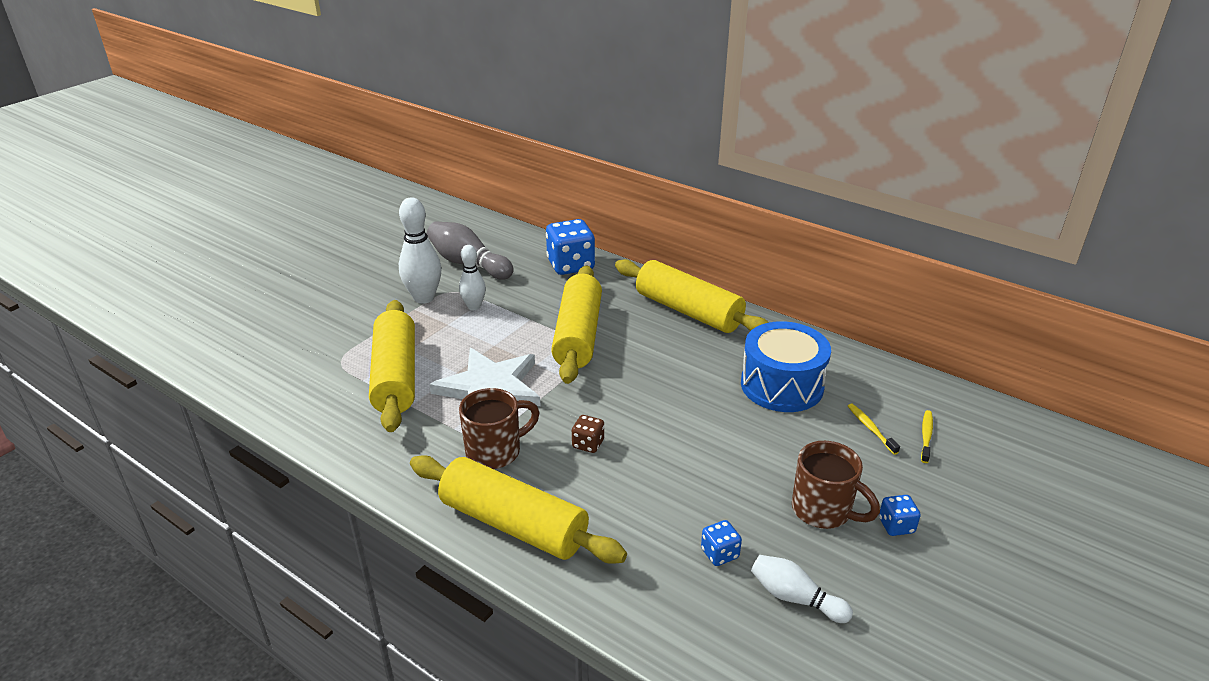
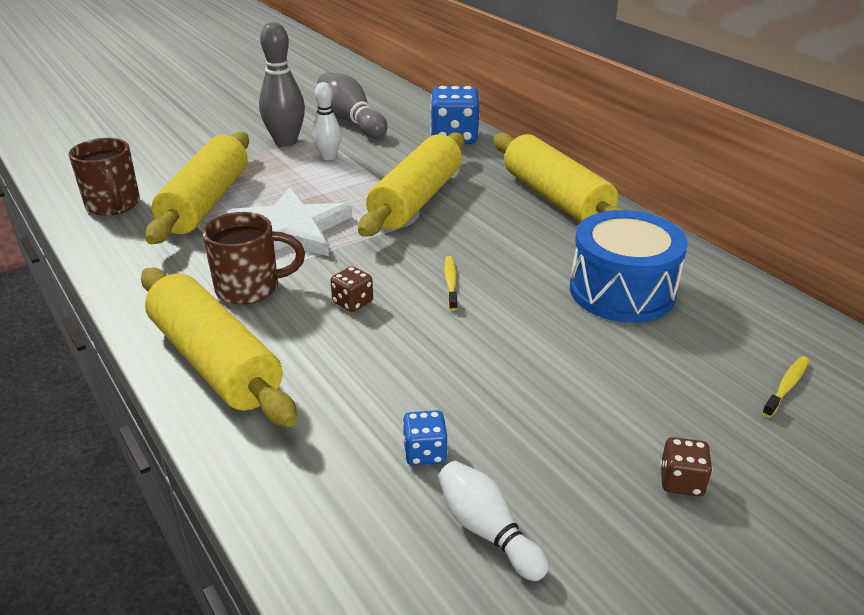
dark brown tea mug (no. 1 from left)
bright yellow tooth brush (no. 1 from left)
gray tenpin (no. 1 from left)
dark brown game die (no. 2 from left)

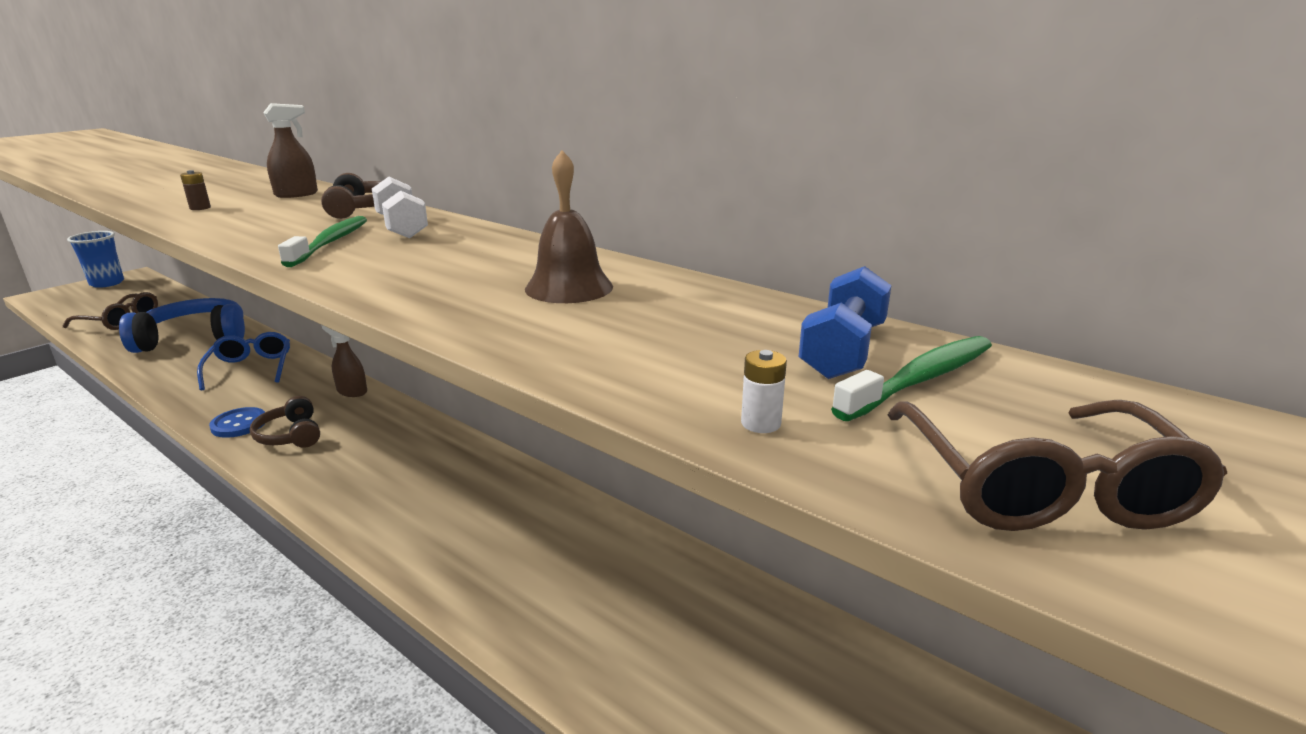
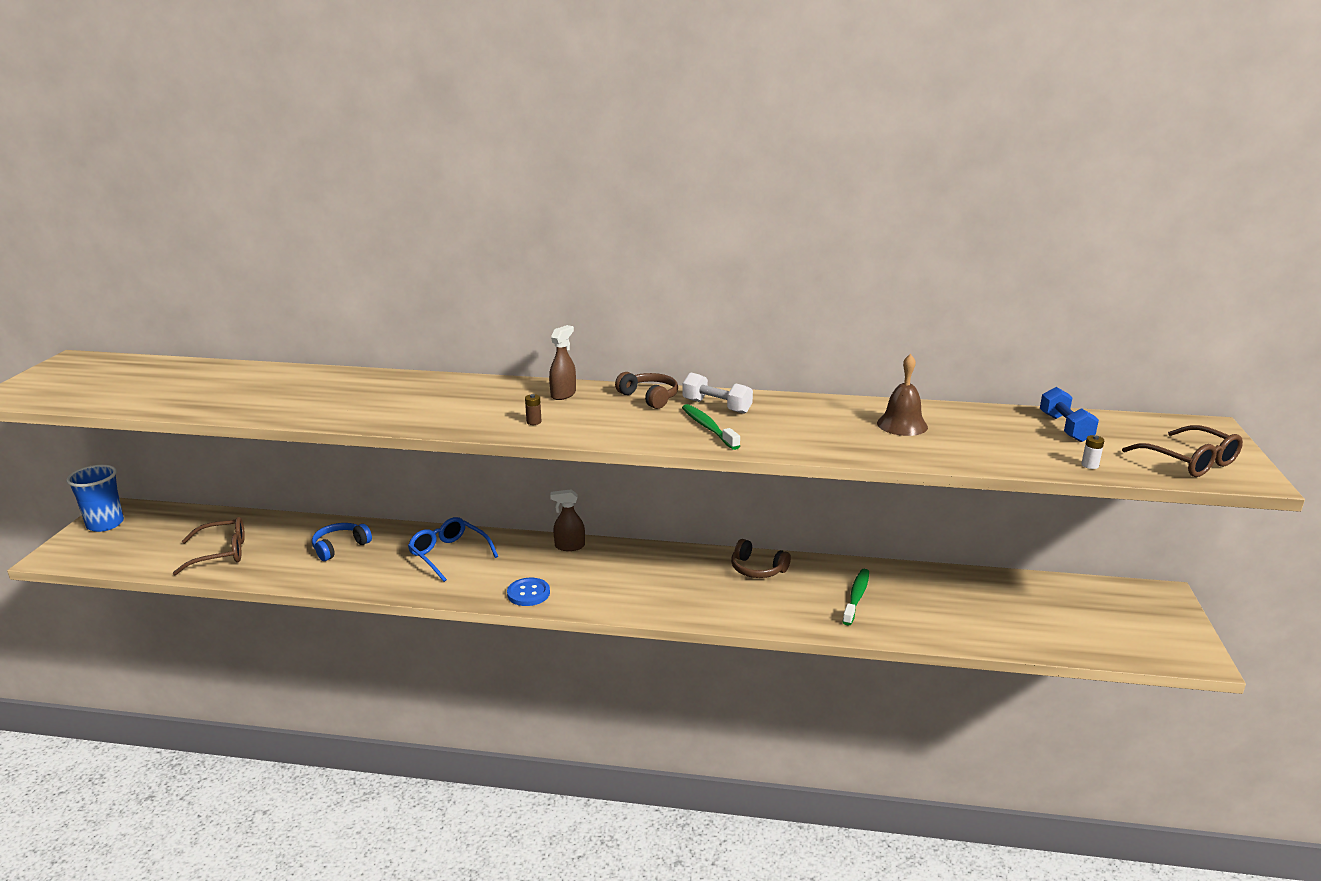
dark brown over-ear headphones (no. 2 from left)
emerald tooth brush (no. 2 from left)
royal blue over-ear headphones

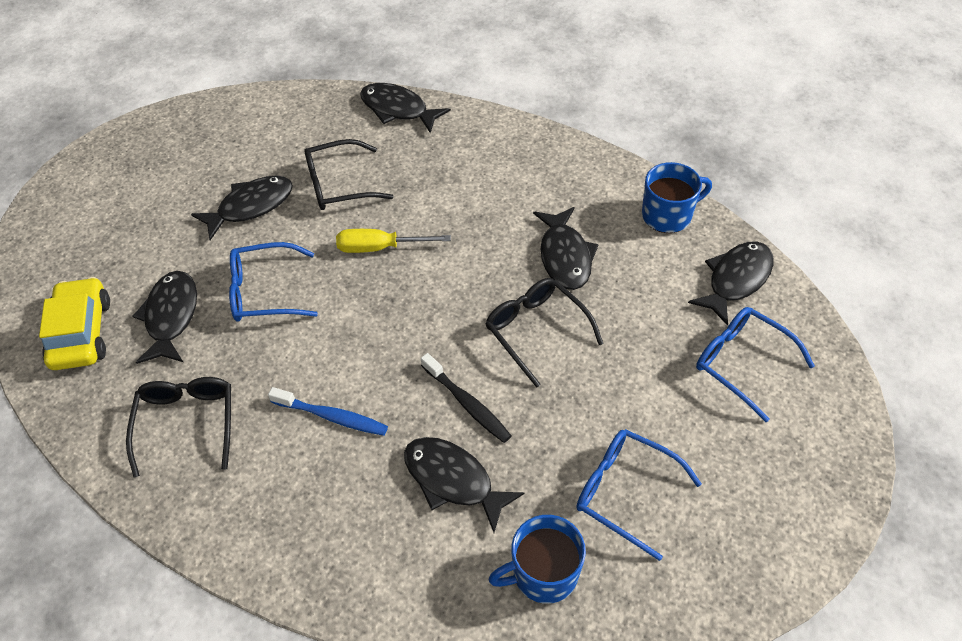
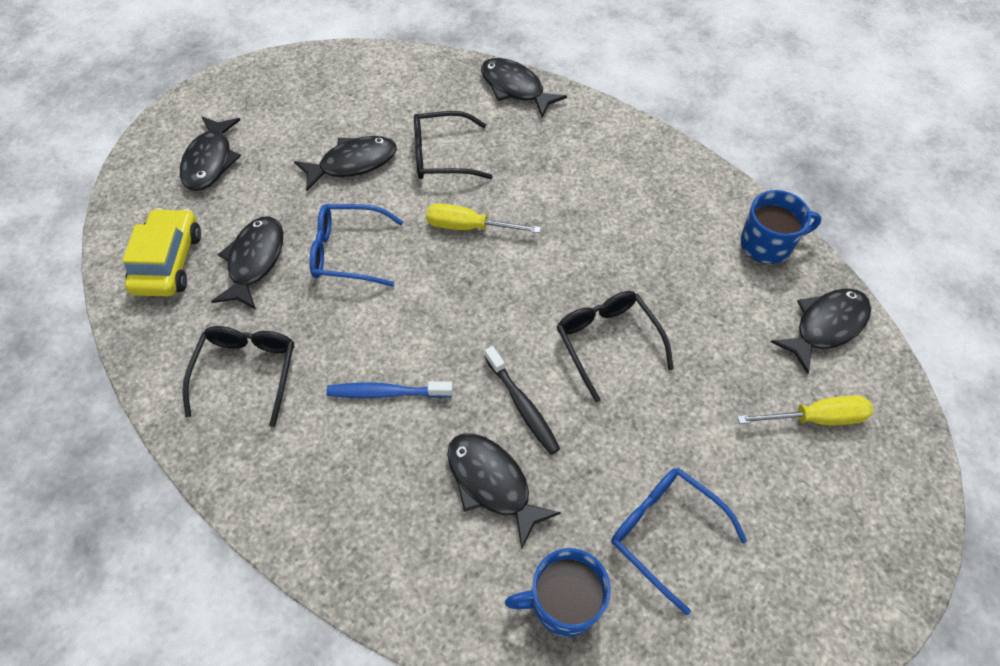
jet-black fish (no. 1 from left)
bright yellow flat screwdriver (no. 2 from left)
royal blue tooth brush

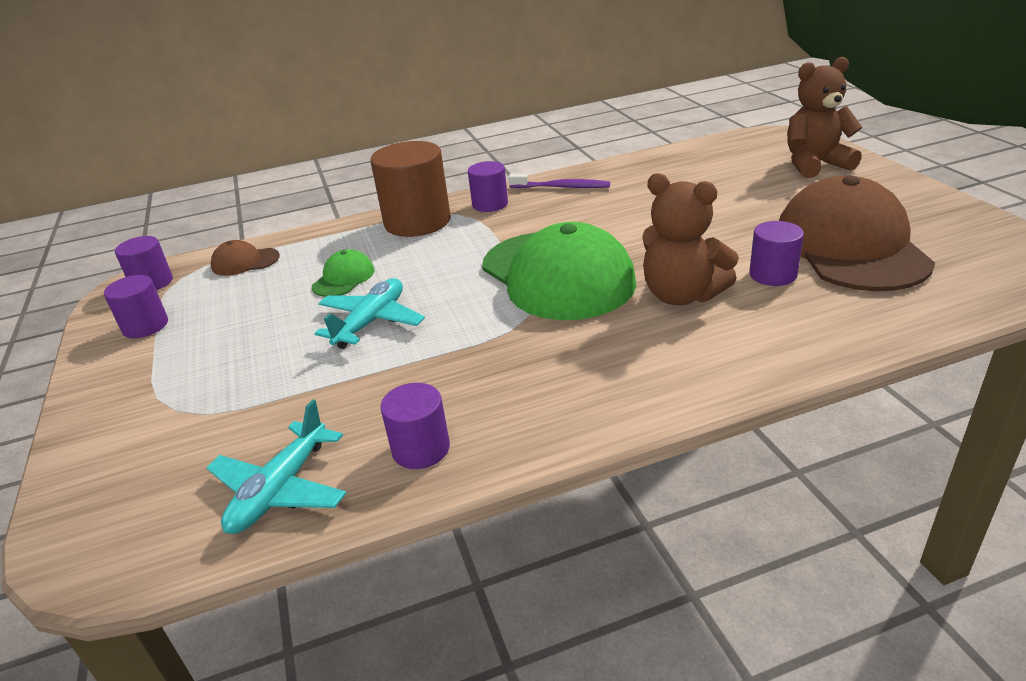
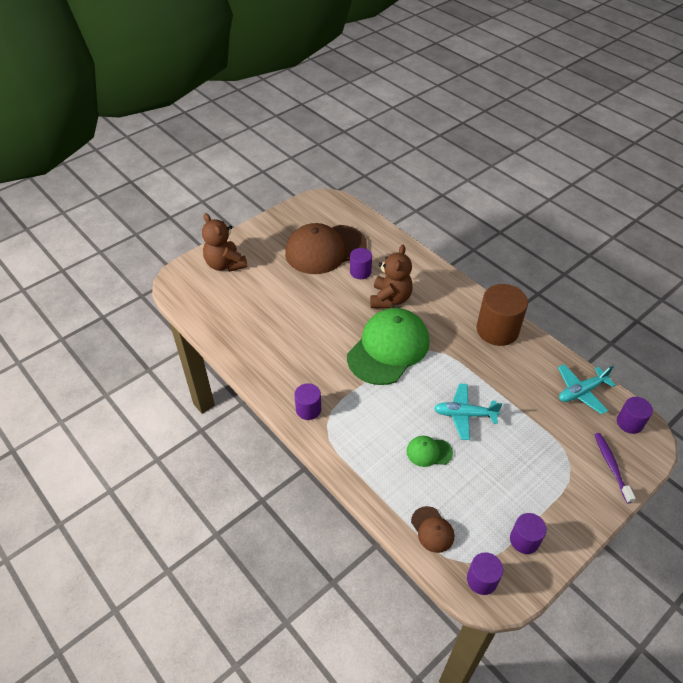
dark brown solid cylinder
purple solid cylinder (no. 5 from left)
purple tooth brush
turquoise plane (no. 2 from left)

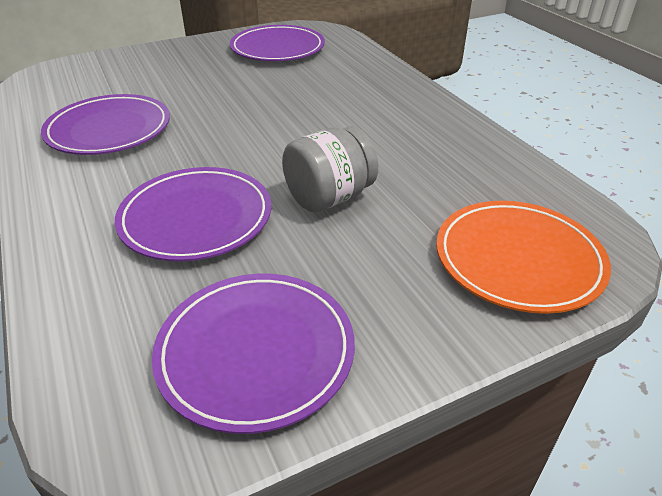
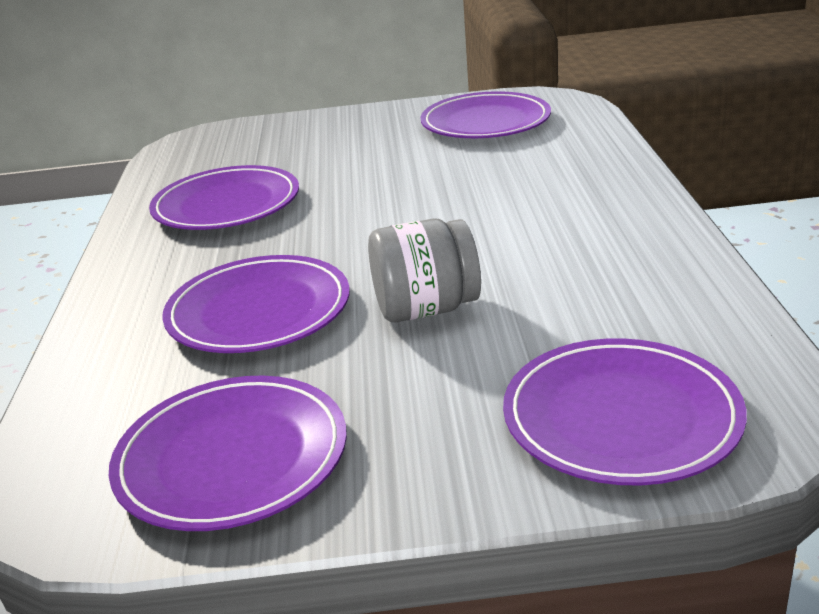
purple plate (no. 5 from left)

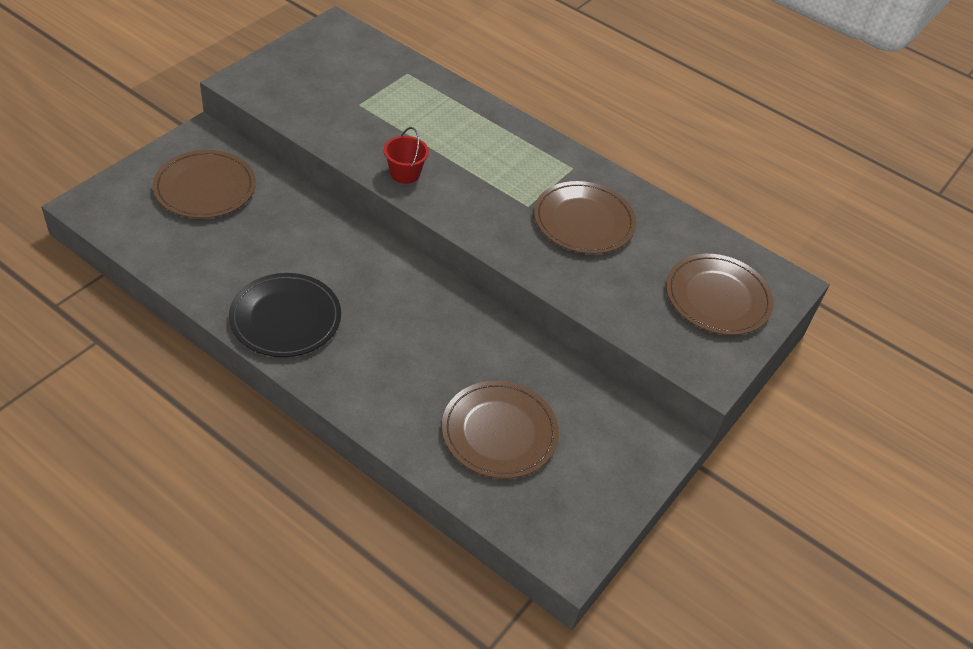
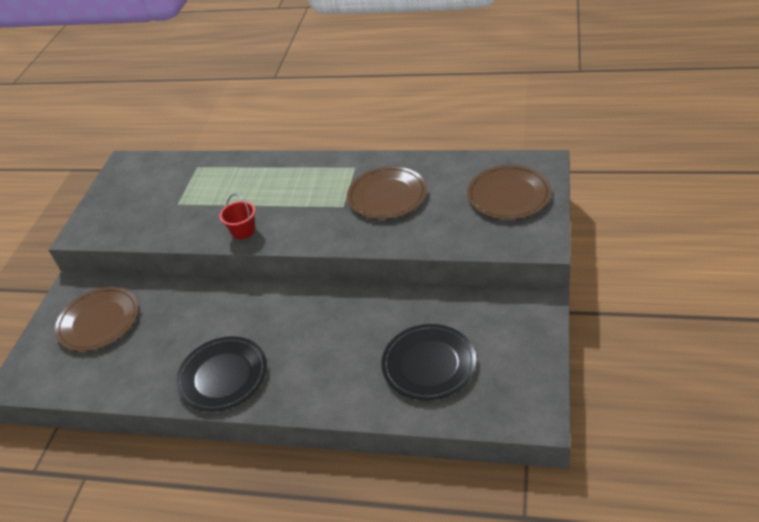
jet-black plate (no. 2 from left)

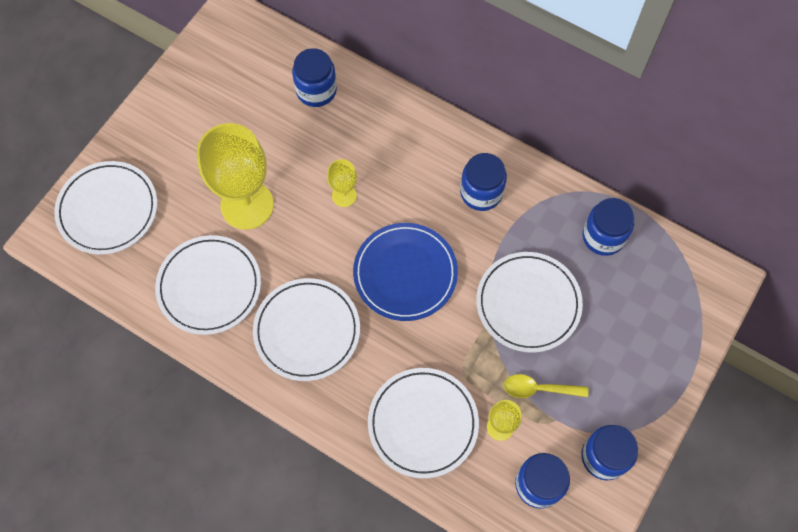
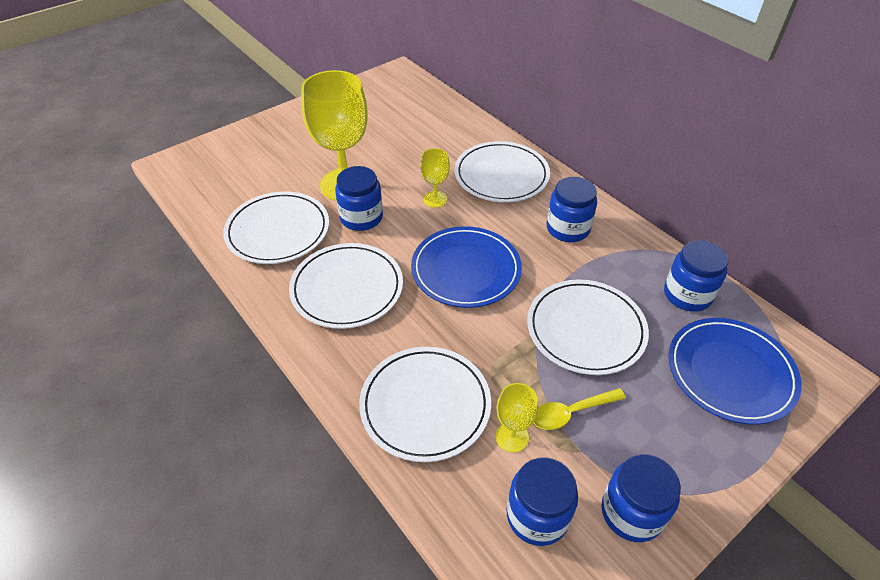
royal blue plate (no. 2 from left)
white plate (no. 4 from left)
royal blue jar (no. 1 from left)
bright yellow teaspoon

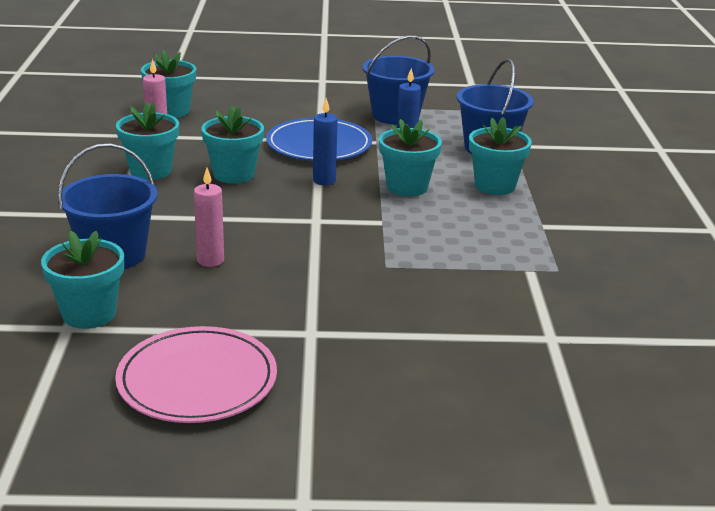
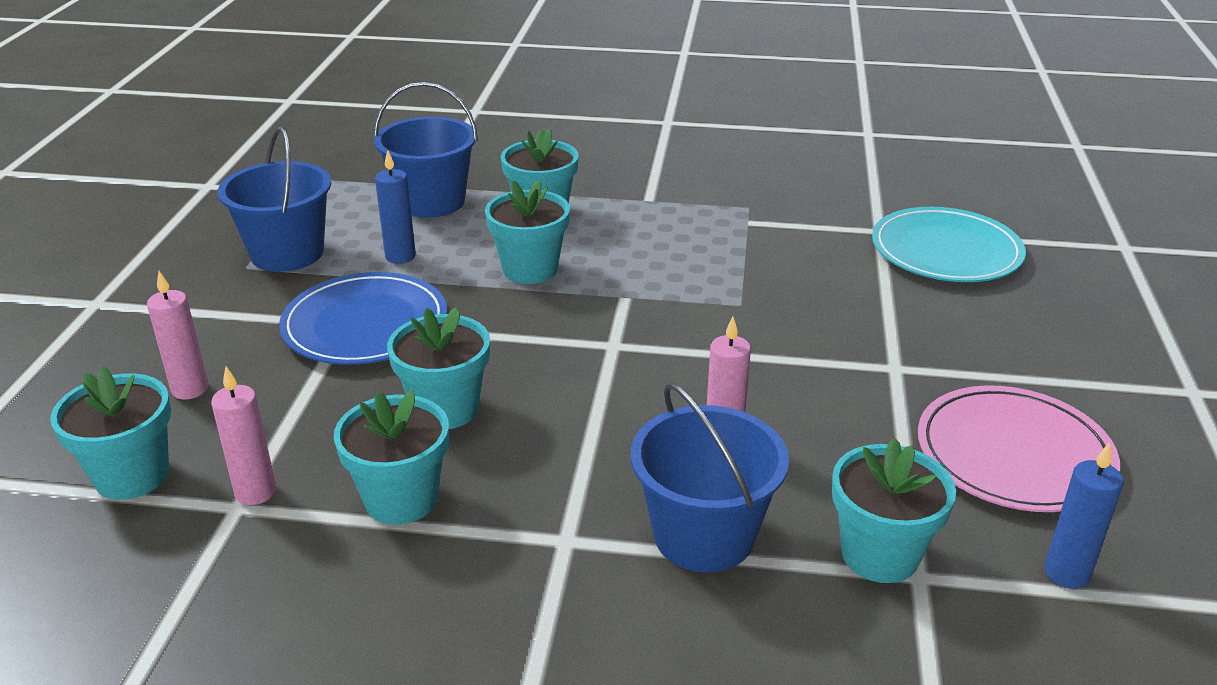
rose-pink candle (no. 1 from left)
turquoise plate
royal blue candle (no. 2 from left)

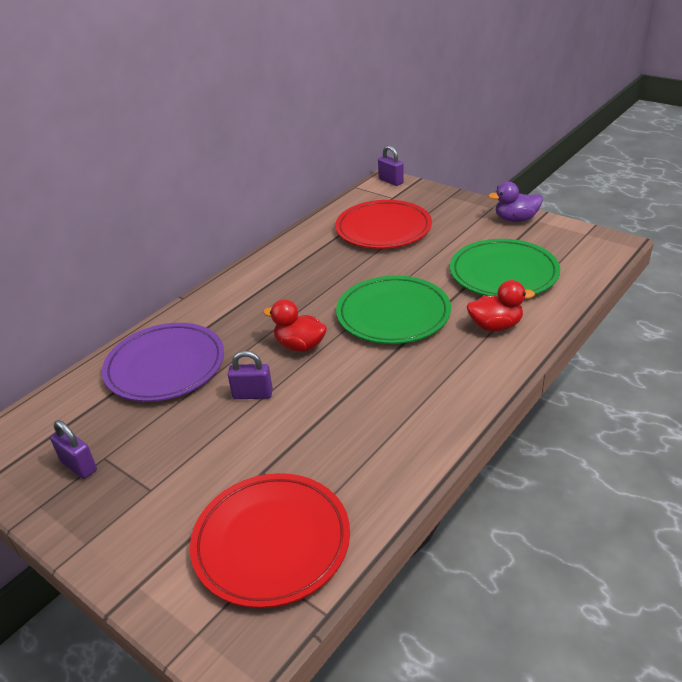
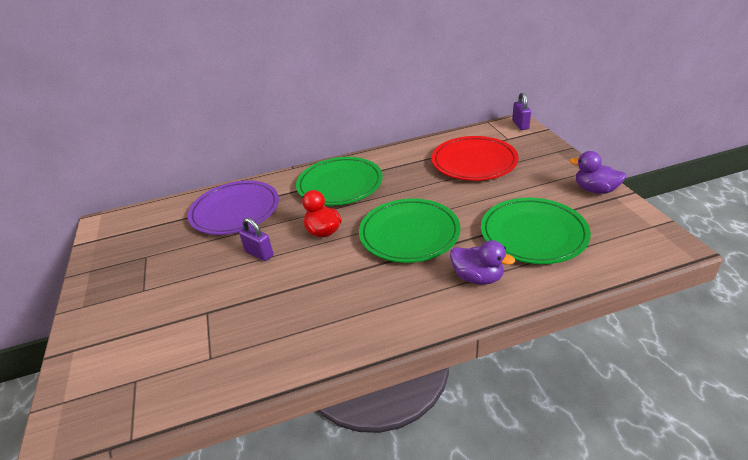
purple small lock (no. 1 from left in the first image)
red plate (no. 1 from left in the first image)
emerald plate (no. 1 from left)
purple rubber duck (no. 1 from left)

